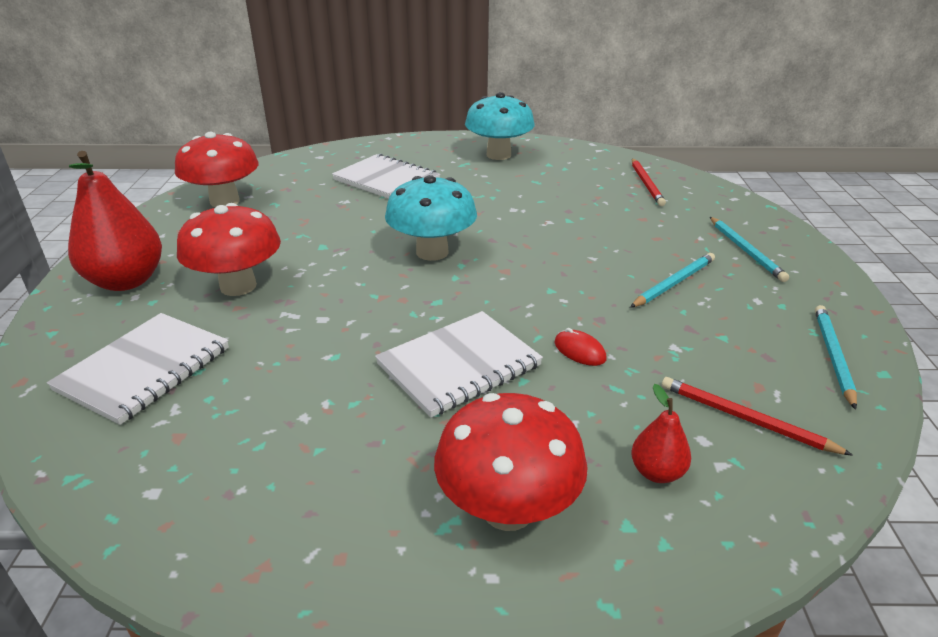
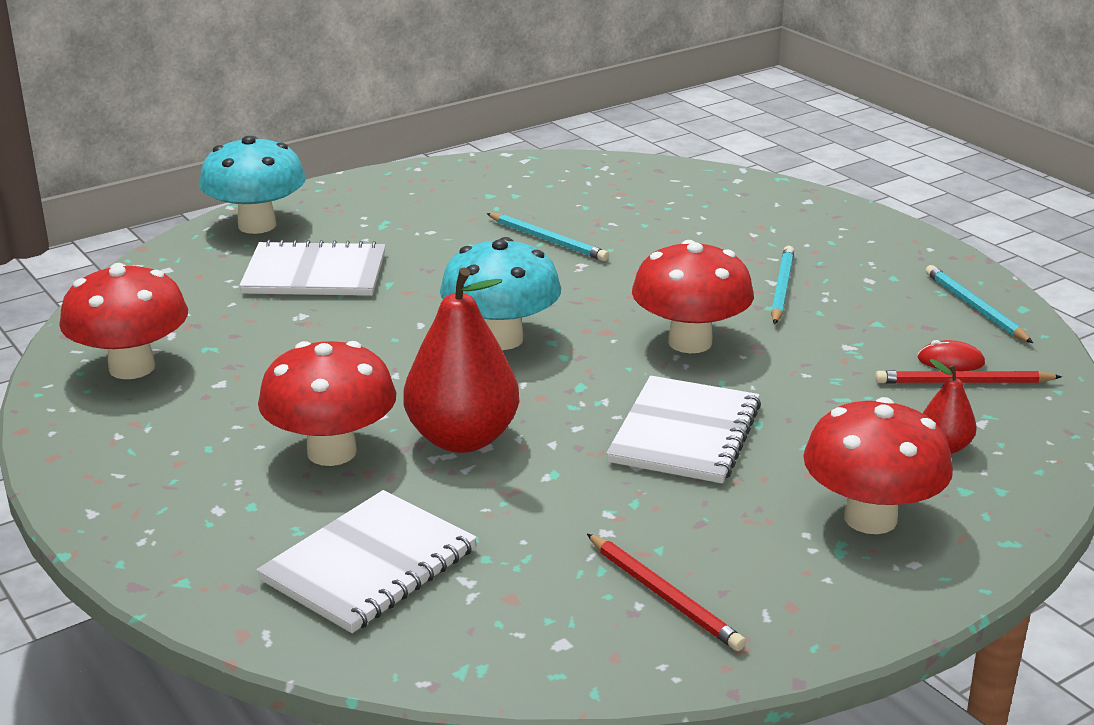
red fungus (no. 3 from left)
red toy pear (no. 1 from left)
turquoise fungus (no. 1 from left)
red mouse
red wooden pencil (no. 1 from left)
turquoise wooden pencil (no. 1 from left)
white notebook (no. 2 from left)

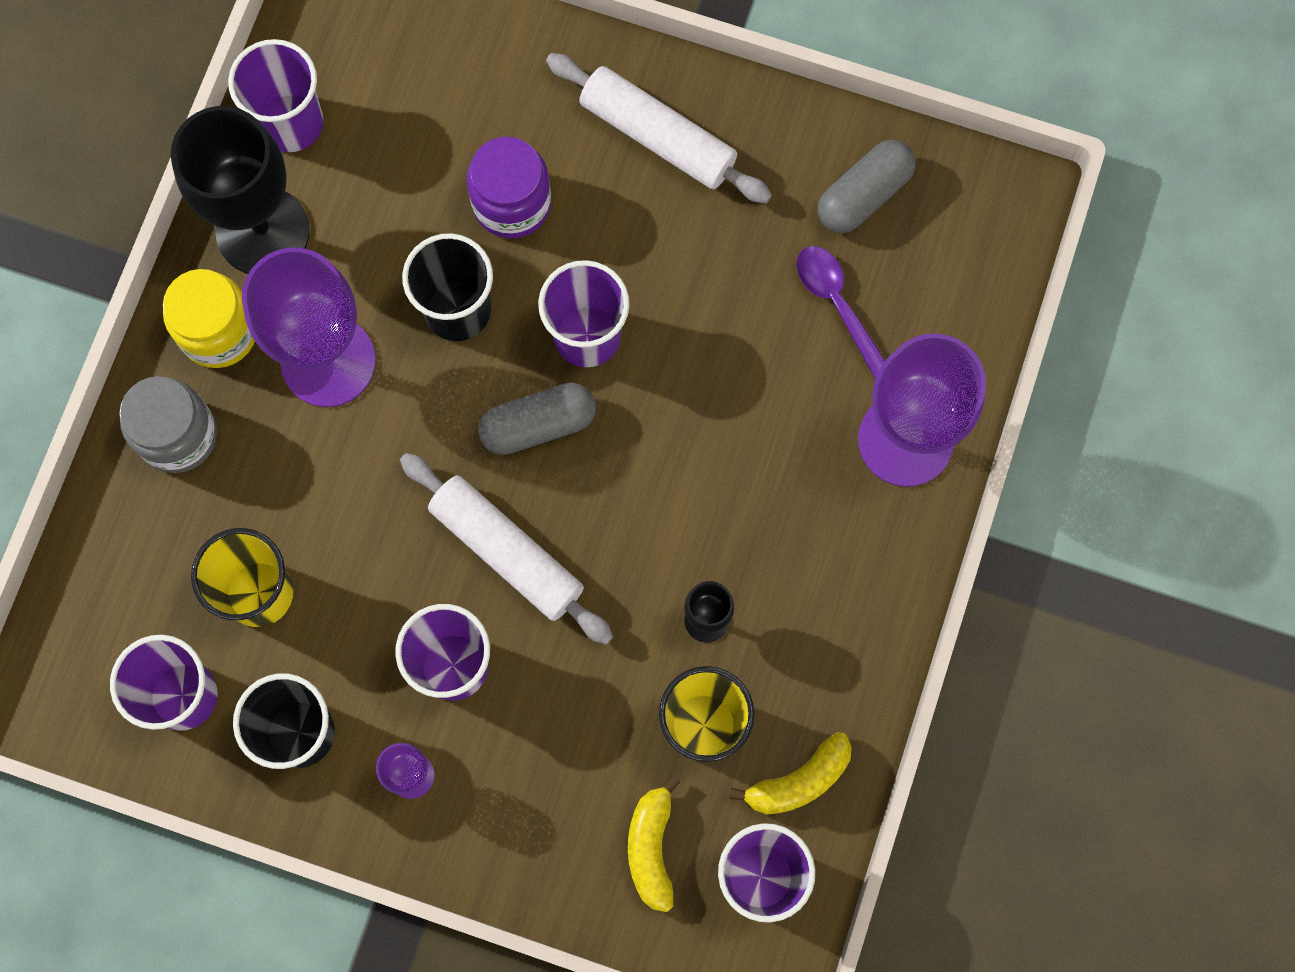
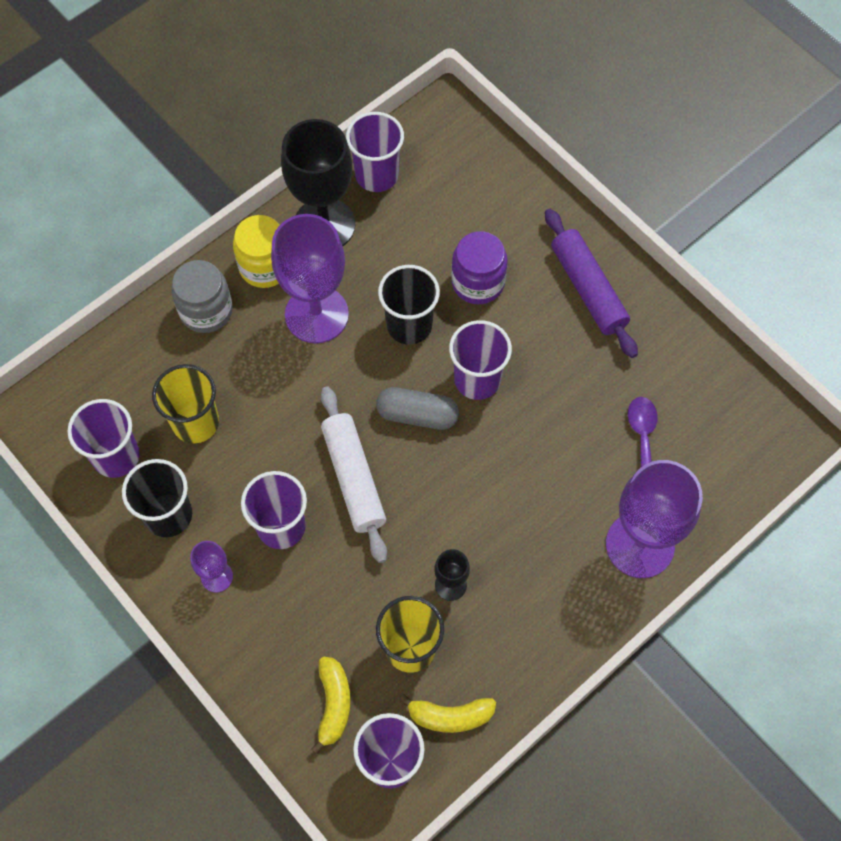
gray pill (no. 2 from left in the first image)
purple pastry roller
bright yellow banana (no. 1 from left)

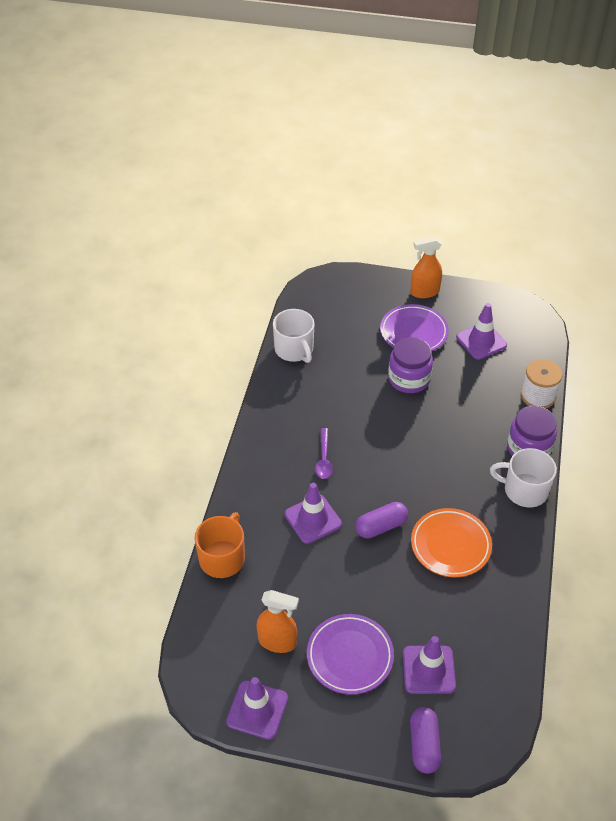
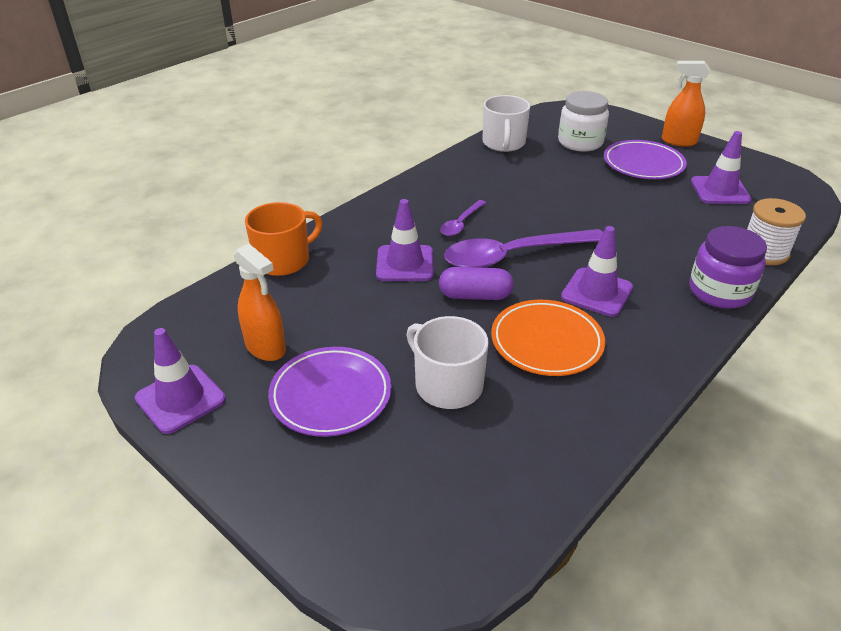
purple jar (no. 1 from left in the first image)
purple pill (no. 2 from left in the first image)
purple teaspoon (no. 2 from left)
white jar
purple traffic cone (no. 3 from left)
white tea mug (no. 1 from left)

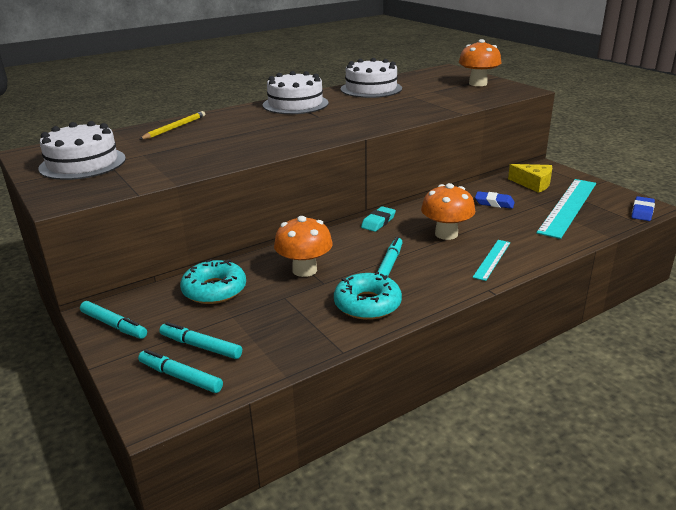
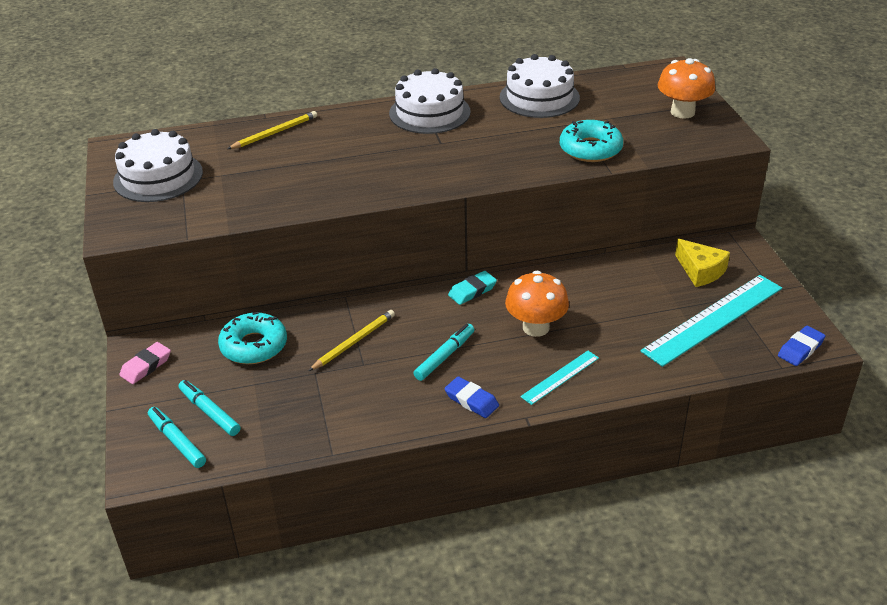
turquoise donut (no. 2 from left)
royal blue eraser (no. 1 from left)
rose-pink eraser
bright yellow wooden pencil (no. 2 from left)

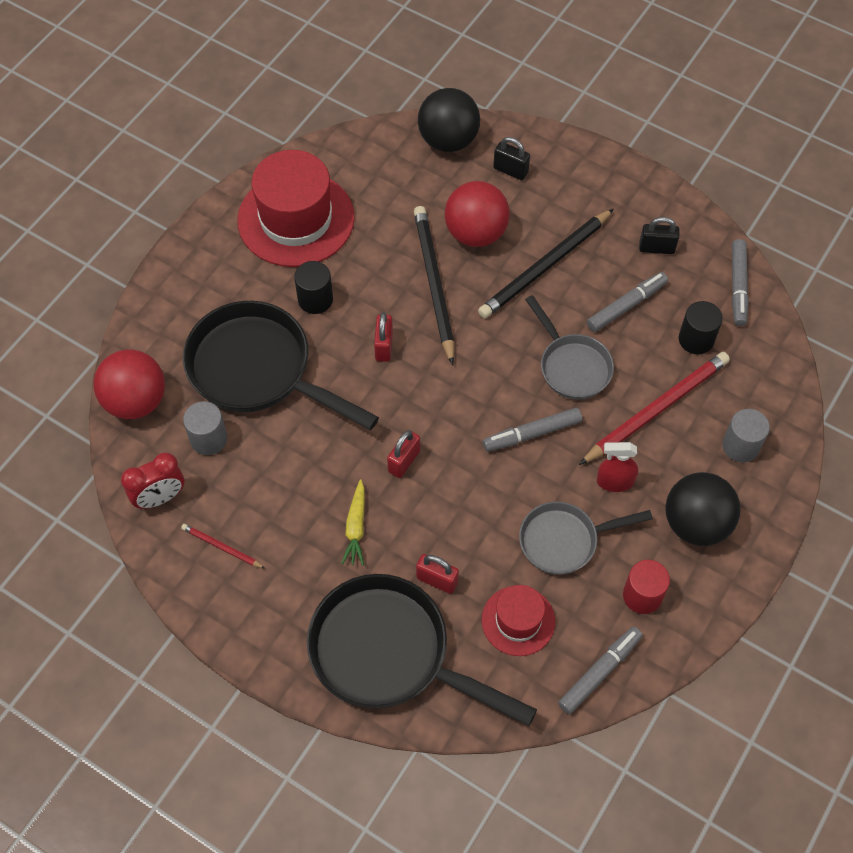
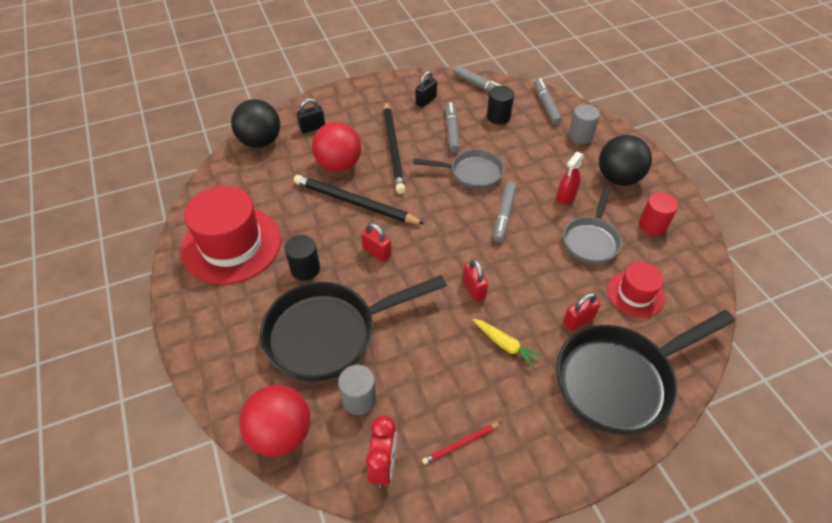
red wooden pencil (no. 2 from left in the first image)
gray marker pen (no. 4 from left)

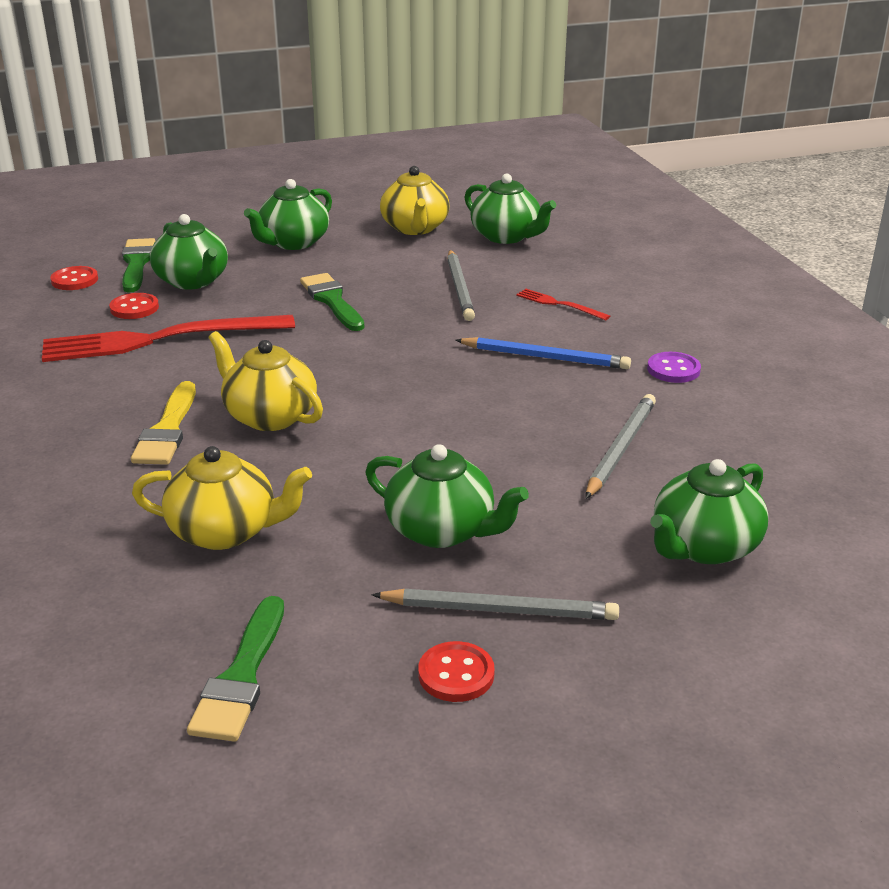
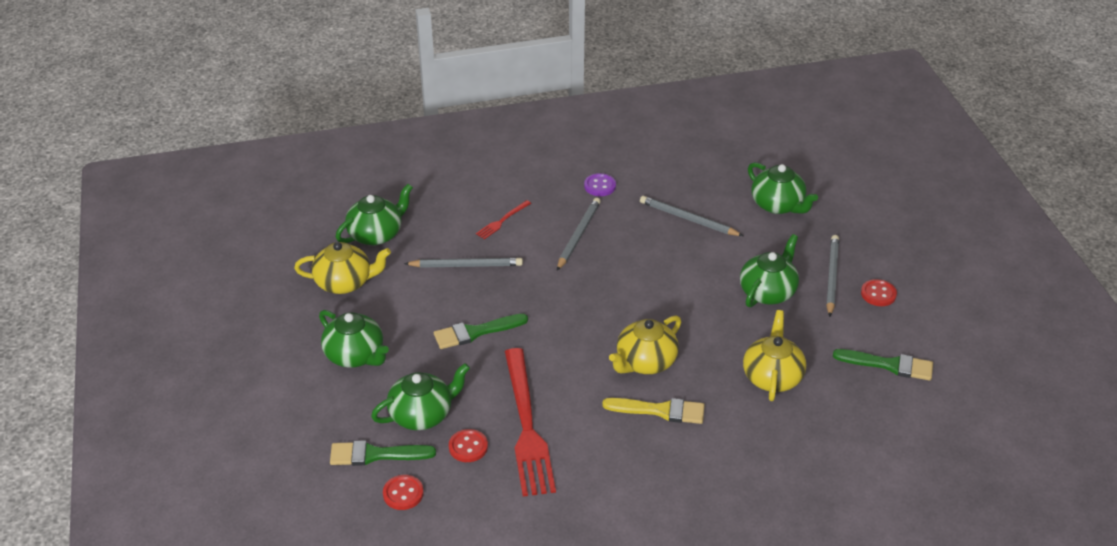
gray wooden pencil (no. 2 from left)

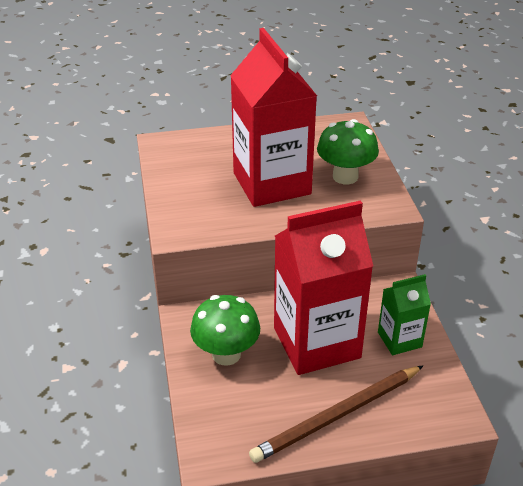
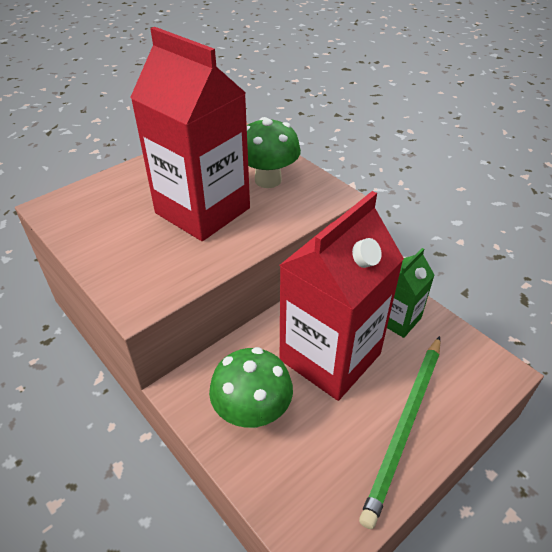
emerald wooden pencil

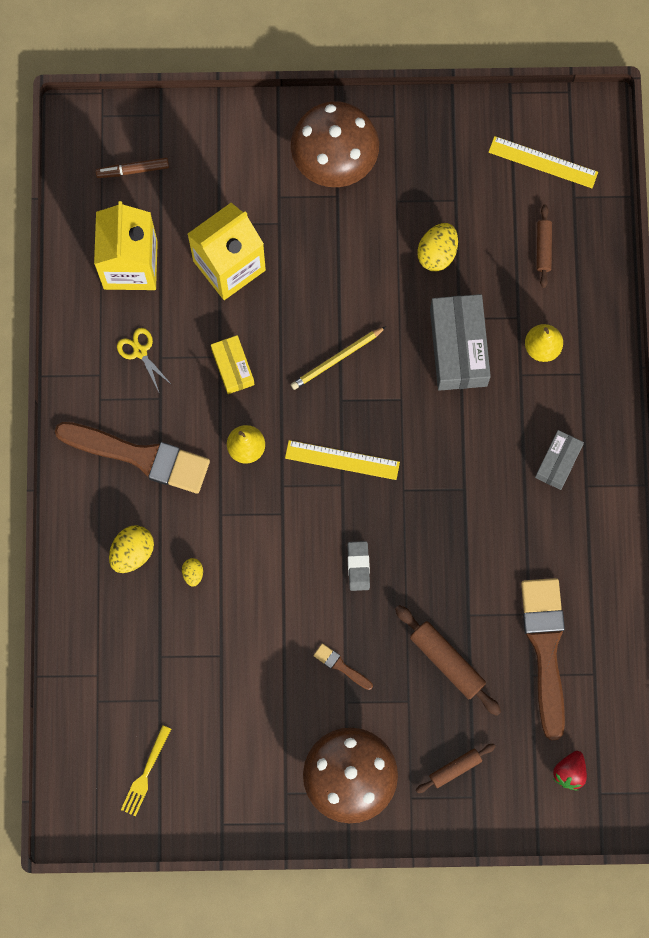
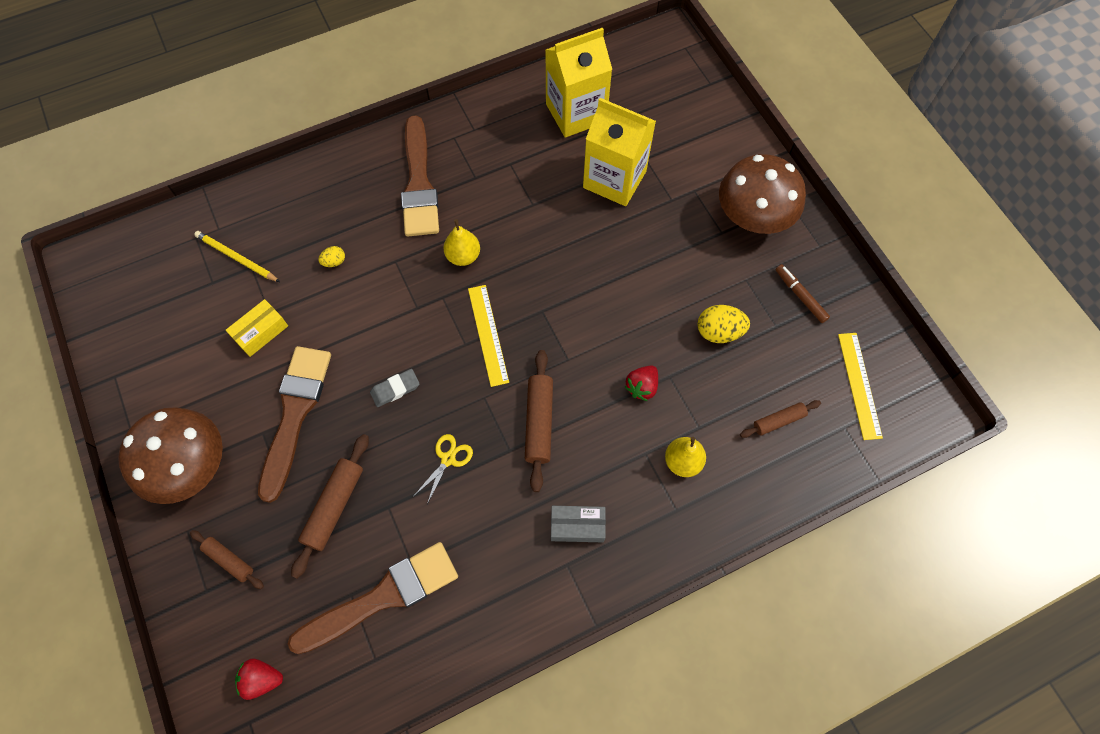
bright yellow egg shape (no. 1 from left in the first image)
bright yellow fork
dark brown pastry roller (no. 3 from left)
dark brown marker pen
bright yellow pair of scissors
bright yellow parcel
bright yellow wooden pencil
red strawberry (no. 2 from left)
dark brown paintbrush (no. 1 from left)

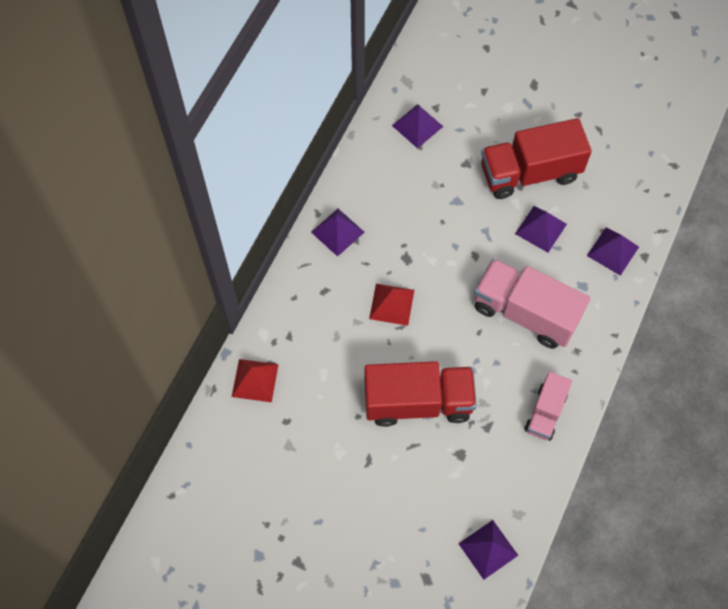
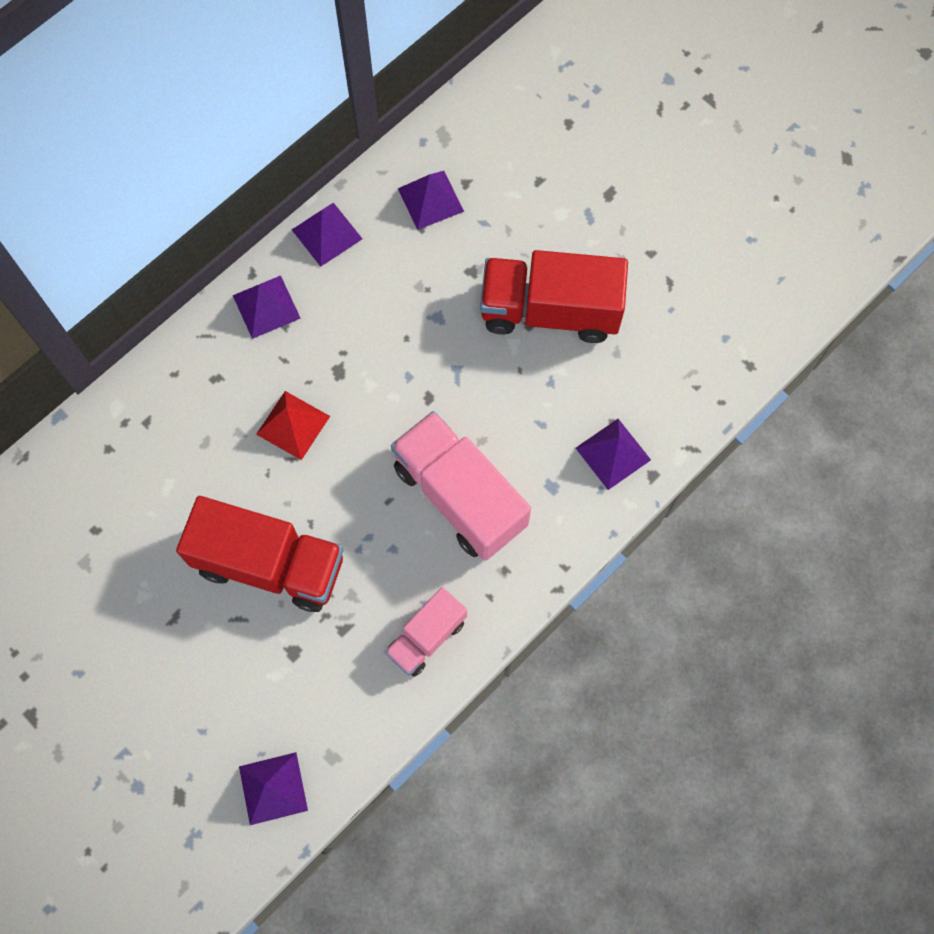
red pyramid shape (no. 1 from left in the first image)
purple pyramid shape (no. 3 from left)

